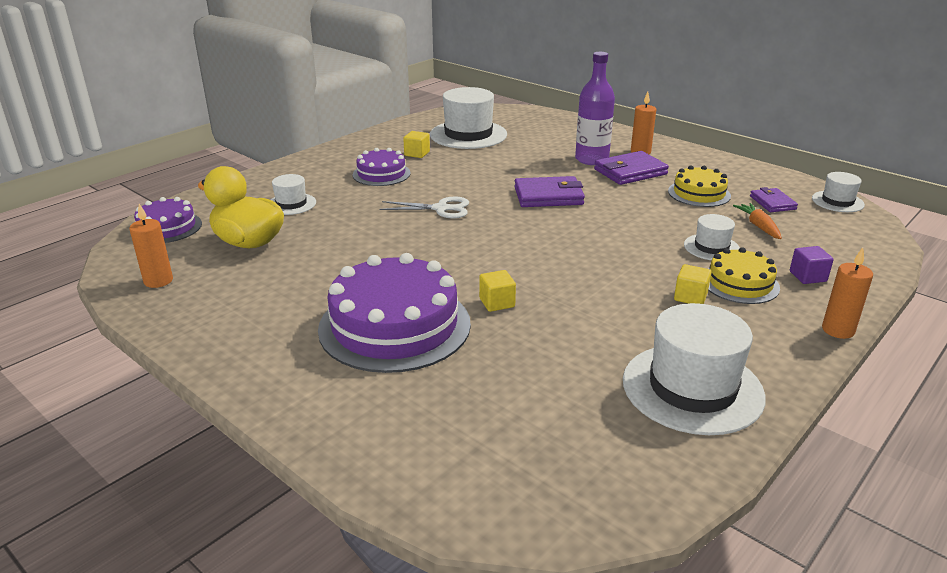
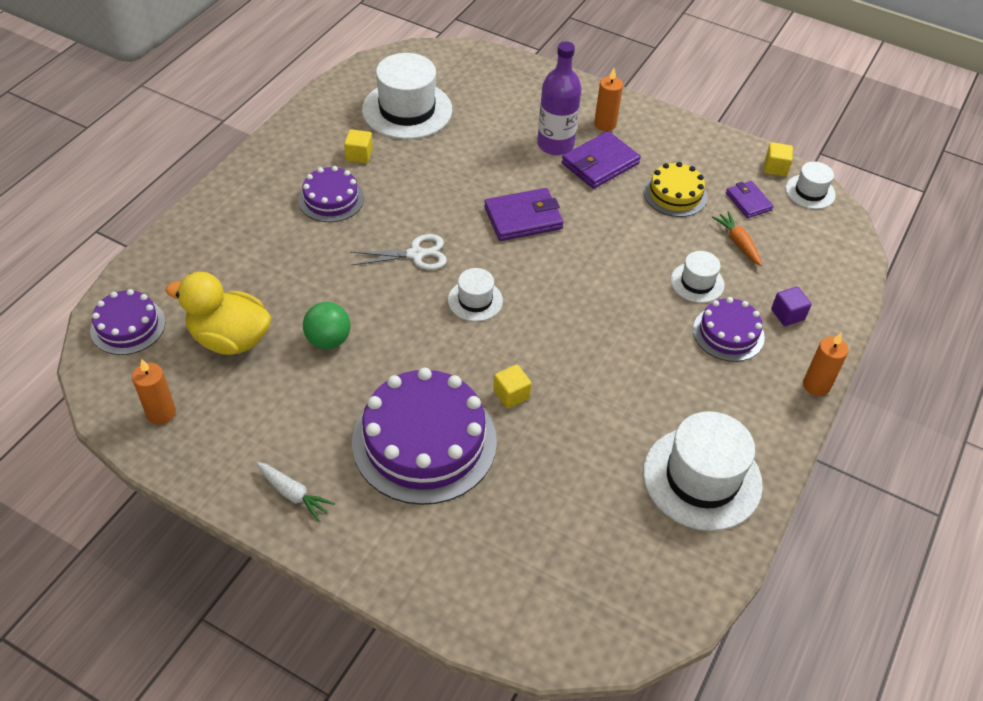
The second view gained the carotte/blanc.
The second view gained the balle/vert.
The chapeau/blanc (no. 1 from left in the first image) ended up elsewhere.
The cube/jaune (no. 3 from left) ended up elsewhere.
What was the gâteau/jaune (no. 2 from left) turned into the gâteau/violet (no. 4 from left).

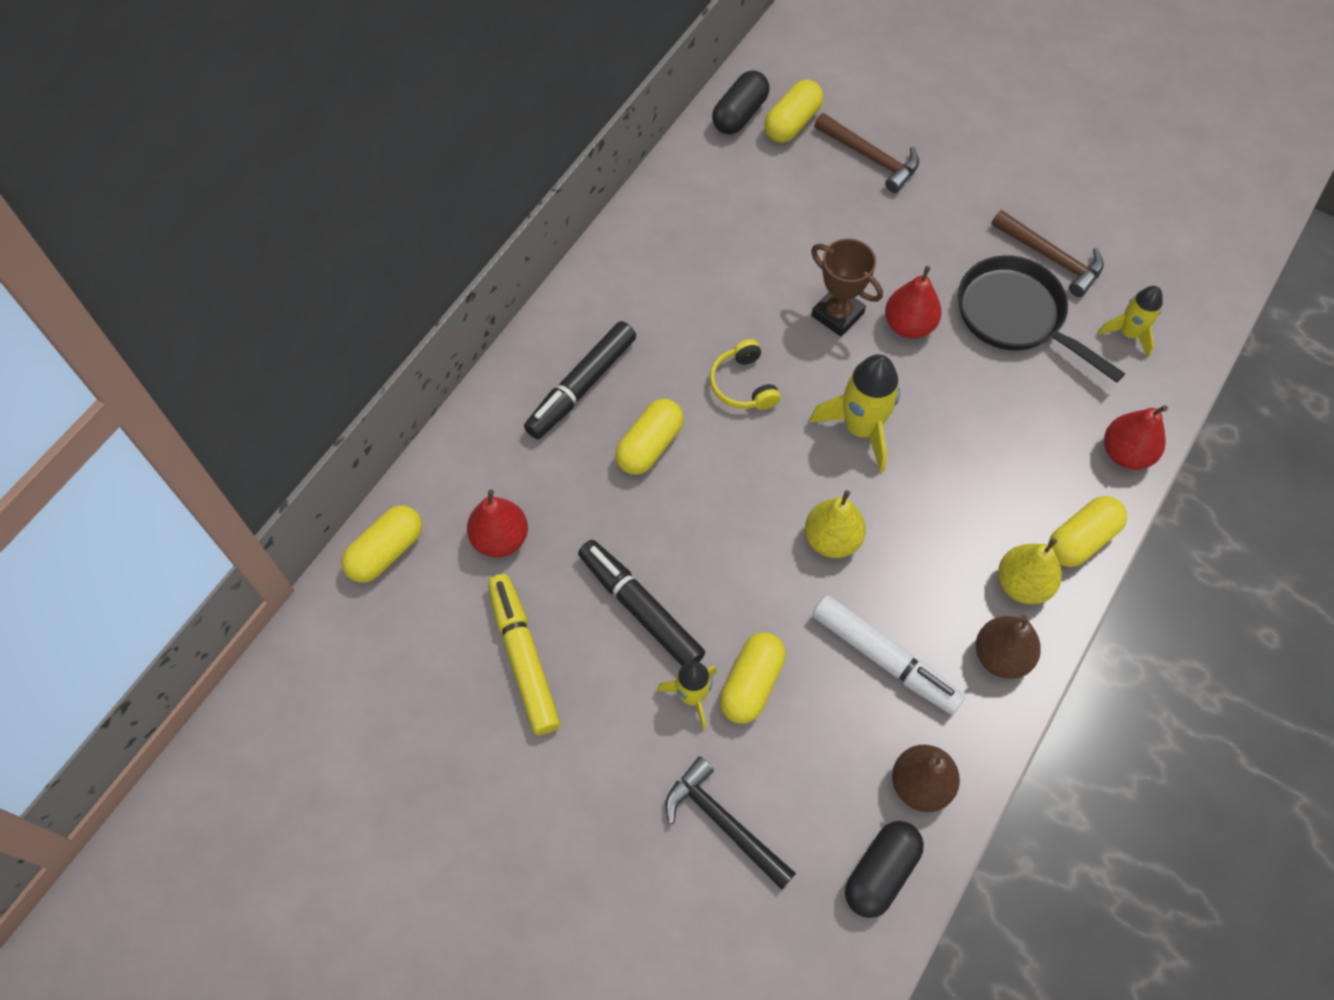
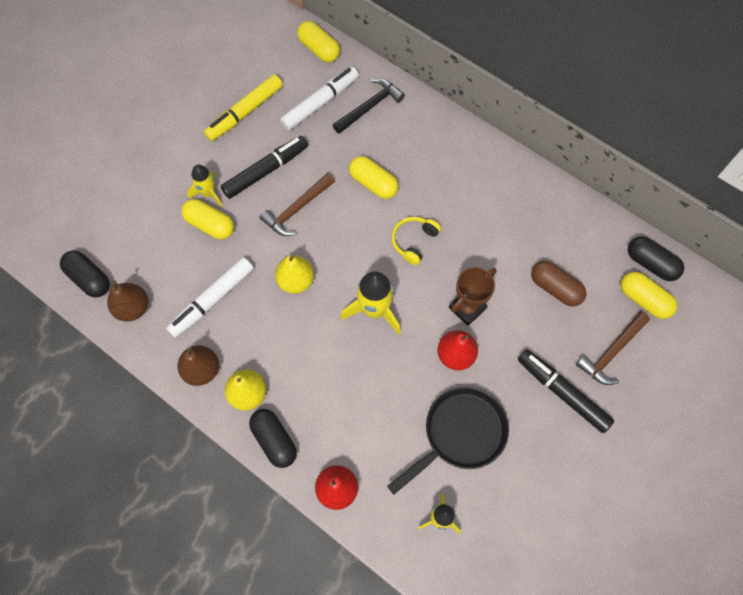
The second view gained the gélule/marron.
The feutre/noir (no. 1 from left in the first image) ended up elsewhere.
The marteau/noir ended up elsewhere.
The marteau/marron (no. 2 from left in the first image) ended up elsewhere.
Where the poire/rouge (no. 1 from left) stood, the feutre/blanc (no. 2 from left) came to stand.
What was the gélule/jaune (no. 5 from left) turned into the gélule/noir (no. 2 from left).
The feutre/jaune ended up facing another way, 150 degrees clockwise from before.
The casque audio/jaune ended up facing another way, 45 degrees counterclockwise from before.

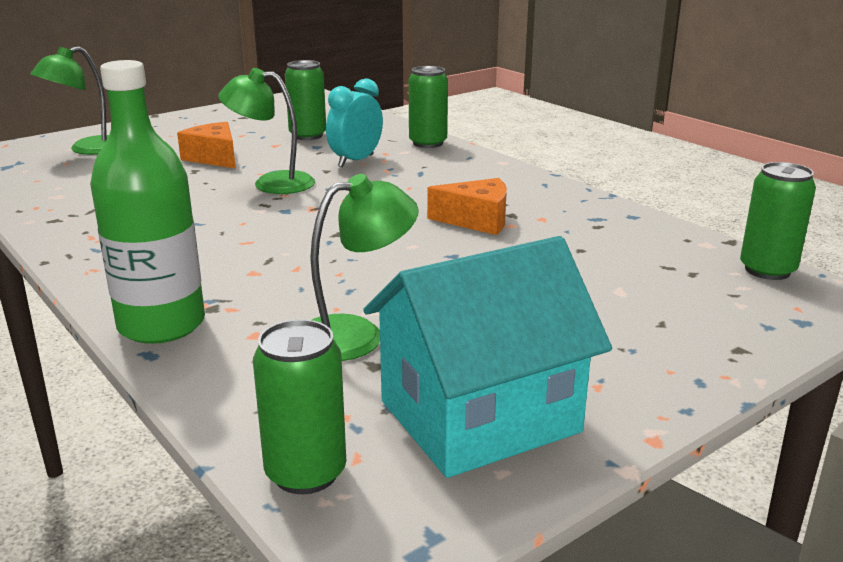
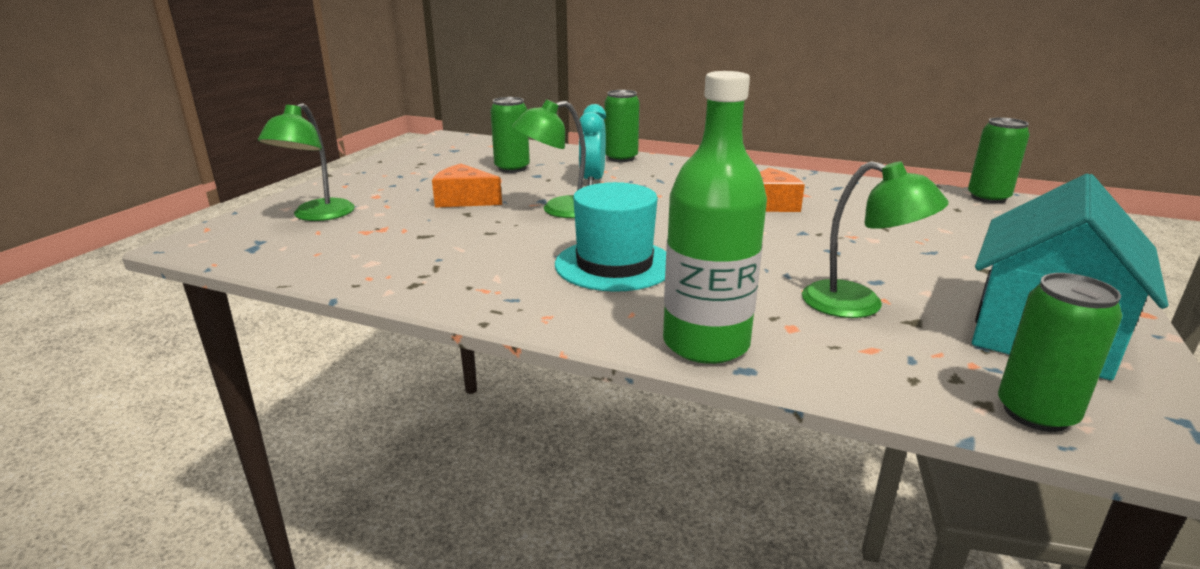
The second view gained the chapeau/turquoise.
The lampe/vert (no. 3 from left) ended up facing another way, 90 degrees clockwise from before.

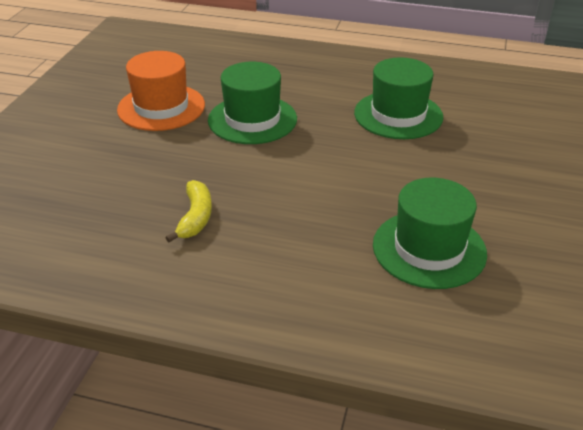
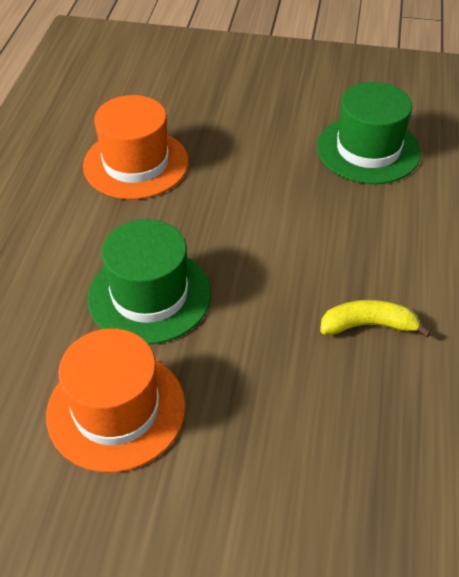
What was the chapeau/vert (no. 2 from left) turned into the chapeau/orange (no. 2 from left).

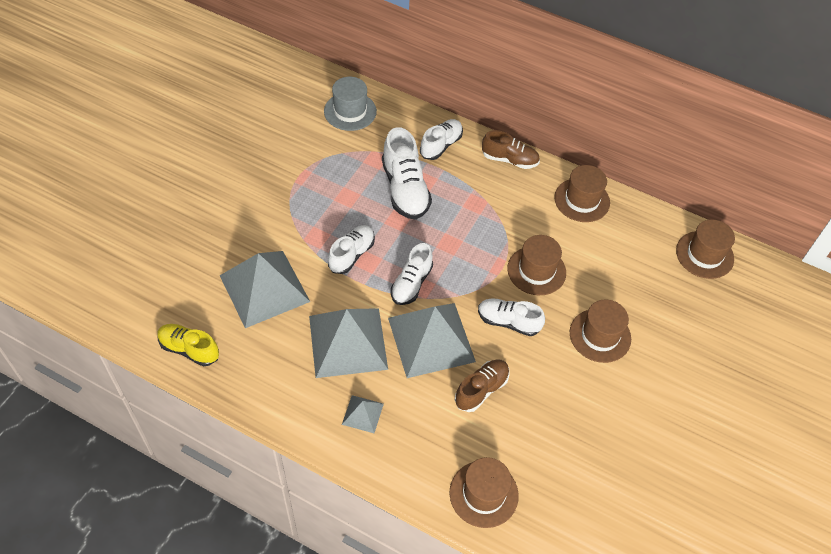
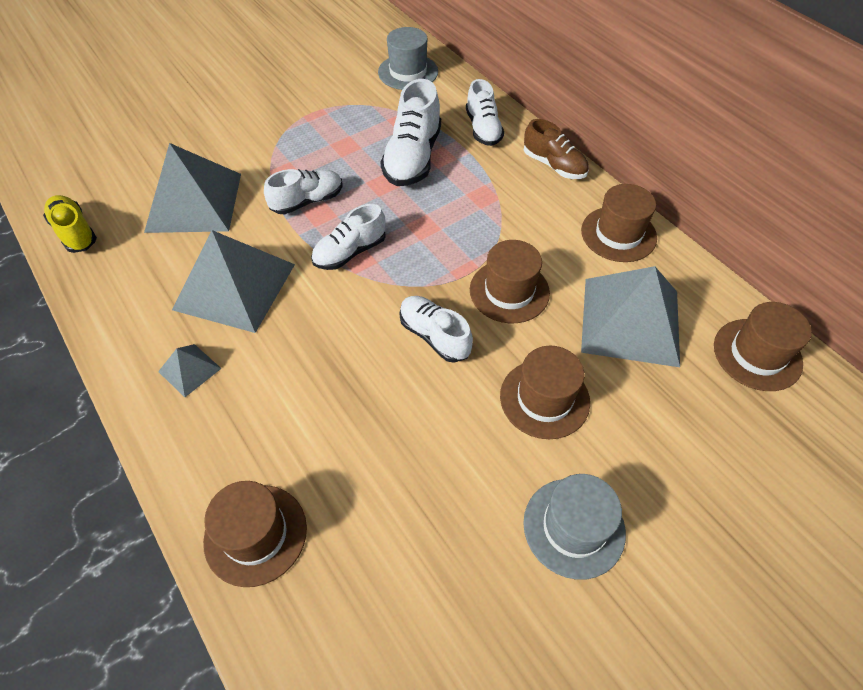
The second view lost the chaussure/marron (no. 1 from left).
The second view gained the chapeau/gris (no. 2 from left).
The pyramide/gris (no. 4 from left) ended up elsewhere.
The chaussure/blanc (no. 4 from left in the first image) ended up facing another way, 105 degrees clockwise from before.

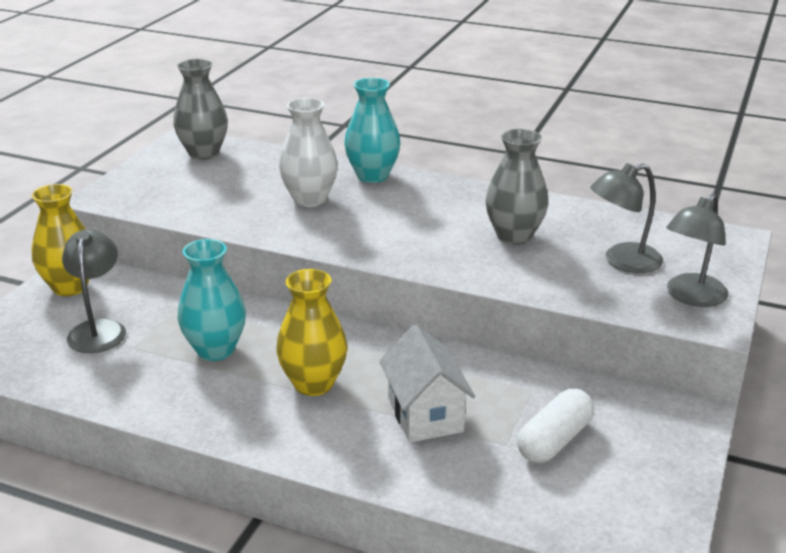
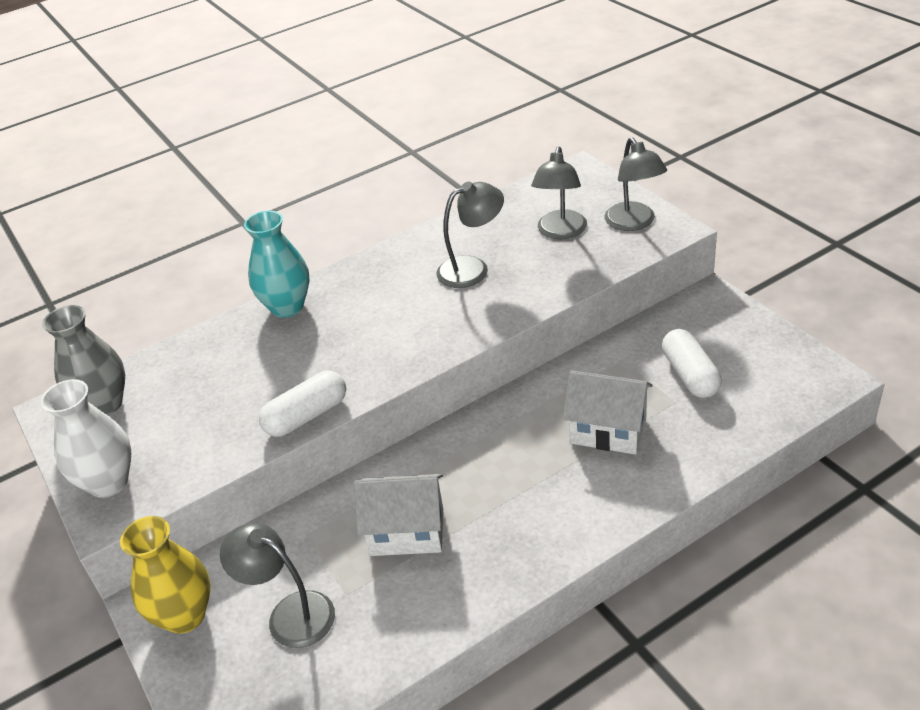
The second view lost the vase/jaune (no. 2 from left).
The second view gained the gélule/blanc (no. 1 from left).
The vase/blanc ended up elsewhere.
Where the vase/turquoise (no. 1 from left) stood, the maison/blanc (no. 1 from left) came to stand.
Where the vase/gris (no. 2 from left) stood, the lampe/gris (no. 2 from left) came to stand.

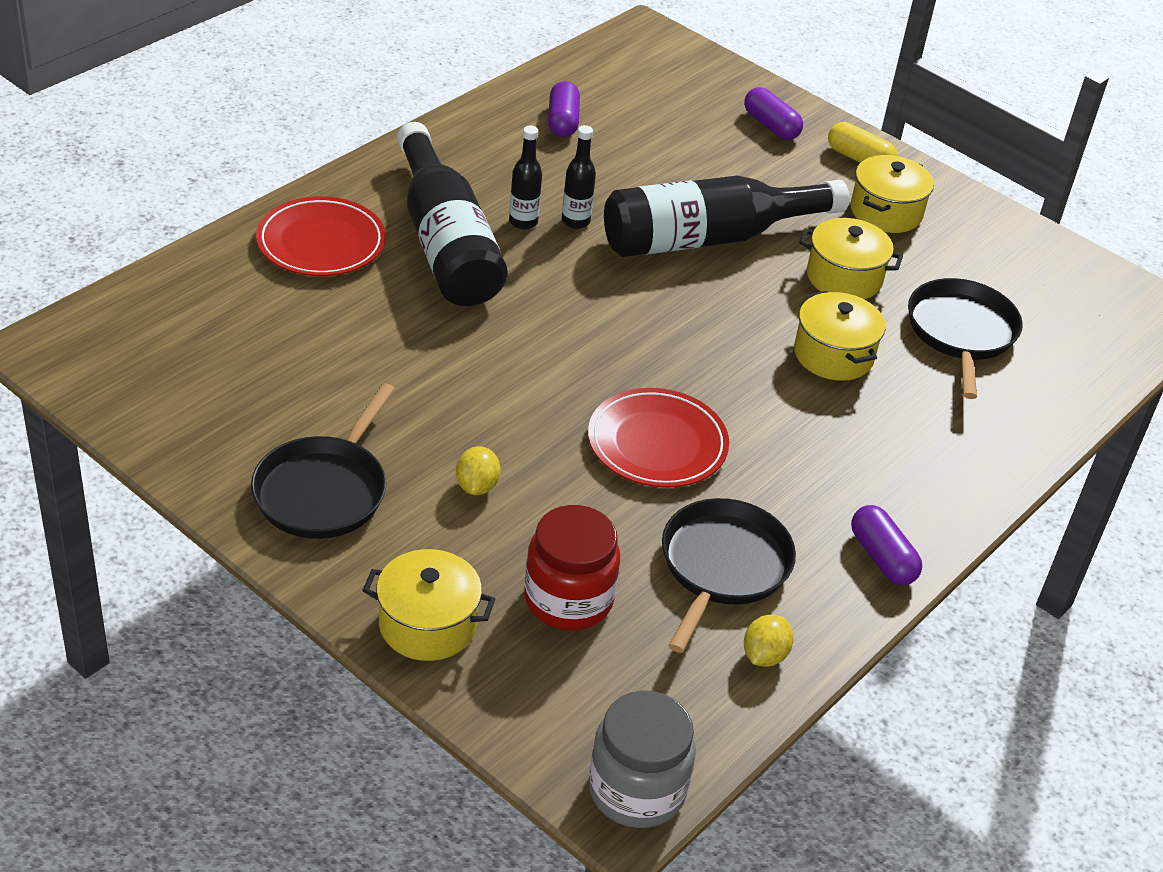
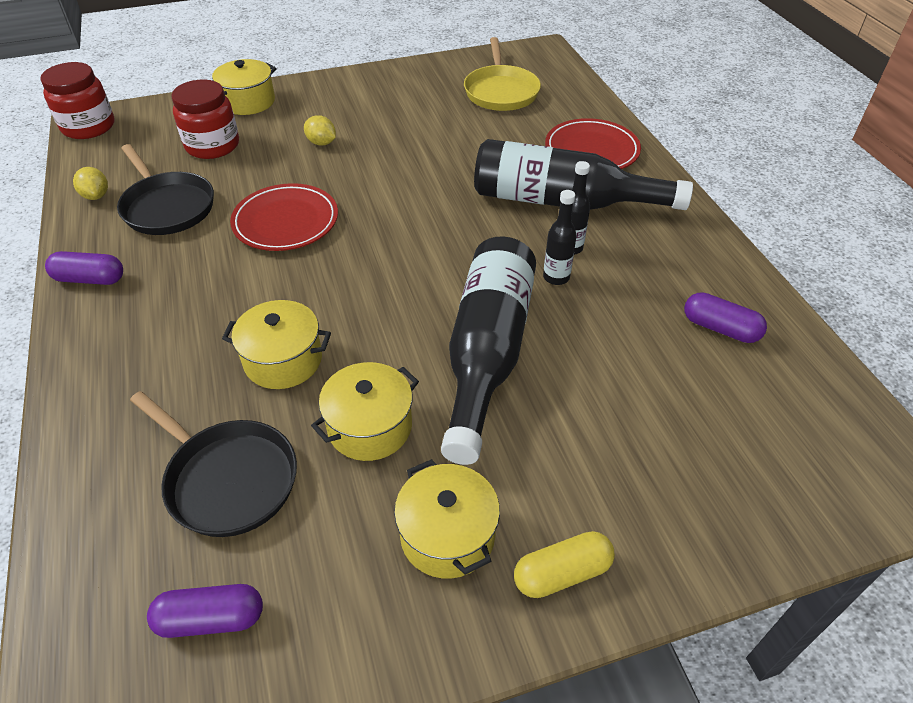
The second view lost the poêle/noir (no. 1 from left).
The second view gained the poêle/jaune.
The gélule/violet (no. 2 from left) ended up elsewhere.
What was the bocal/gris turned into the bocal/rouge (no. 1 from left).

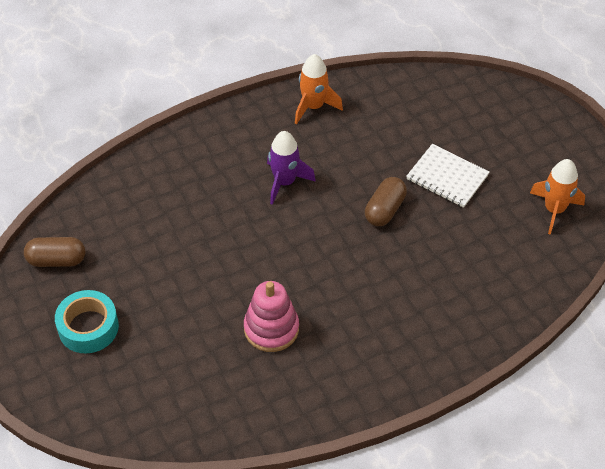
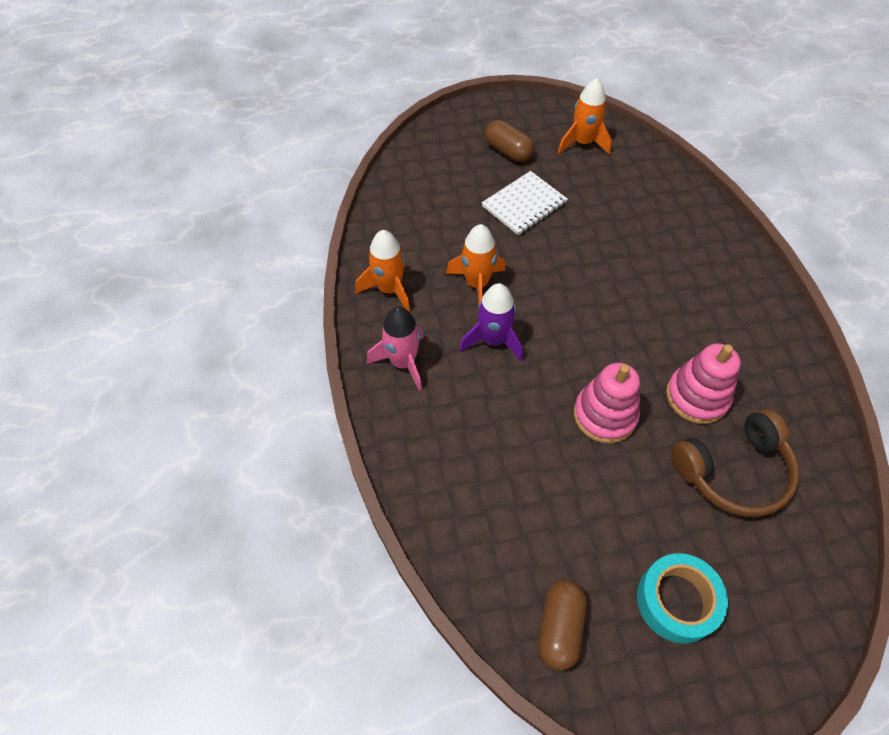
The second view gained the fusée/rose.
The second view gained the fusée/orange (no. 2 from left).
The second view gained the jouet à empiler/rose (no. 1 from left).
The second view gained the casque audio/marron.
The gélule/marron (no. 2 from left in the first image) ended up elsewhere.

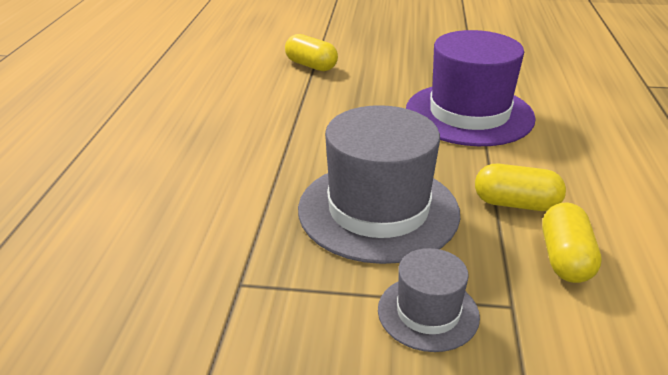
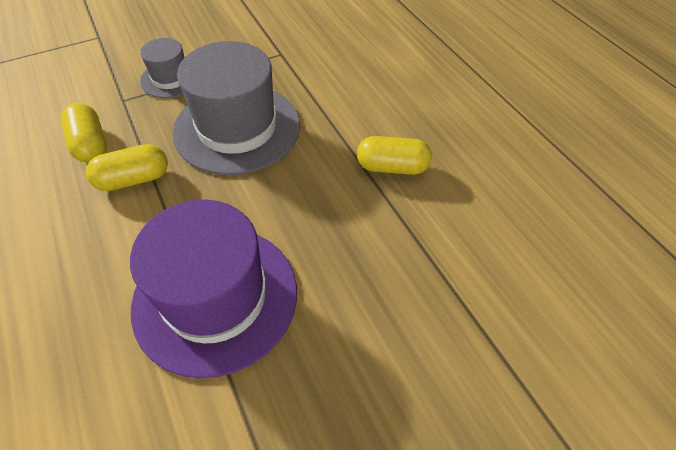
The gélule/jaune (no. 1 from left in the first image) ended up elsewhere.

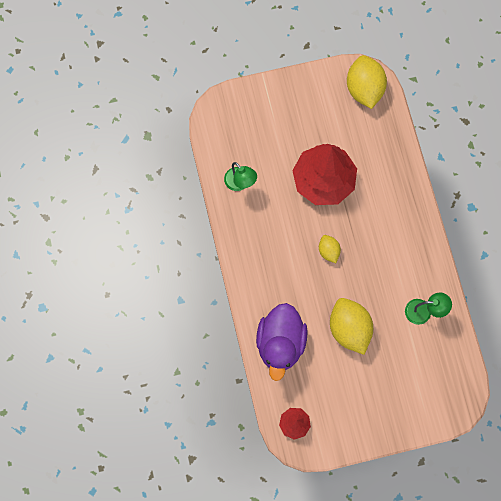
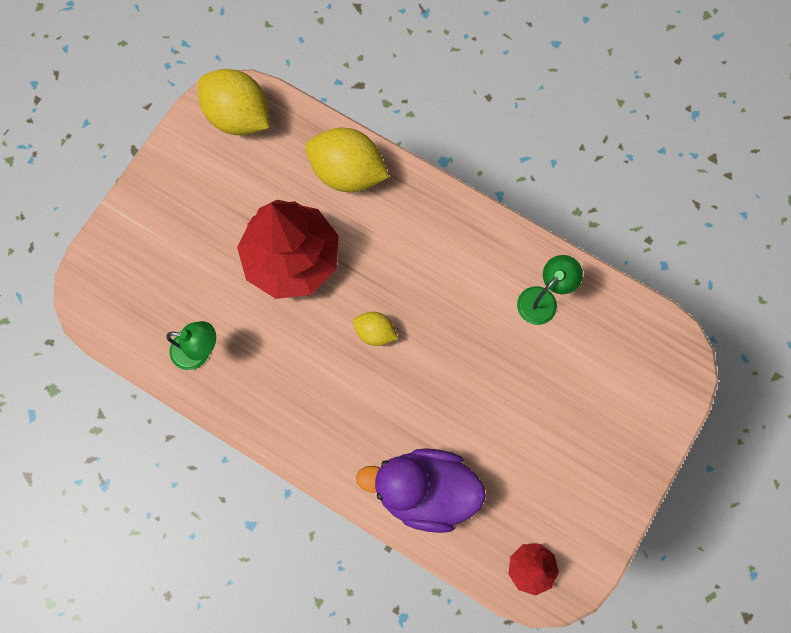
The citron/jaune (no. 2 from left) ended up elsewhere.
The canard/violet ended up facing another way, 135 degrees clockwise from before.

